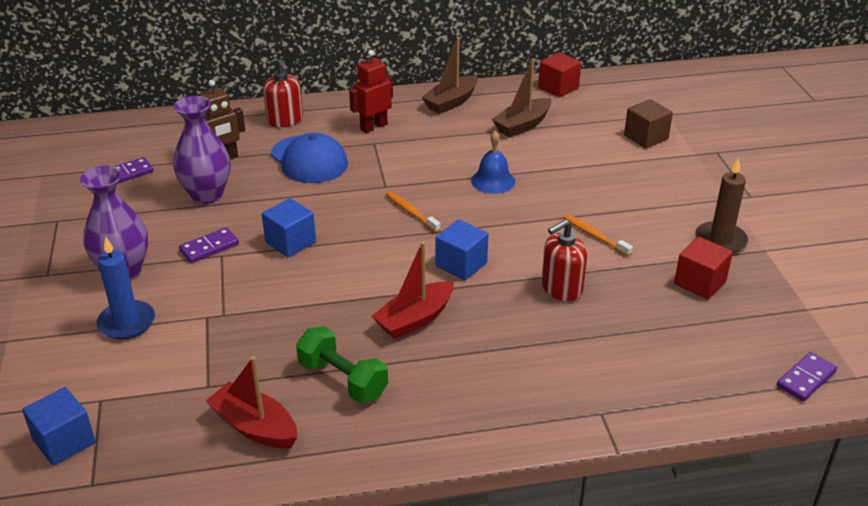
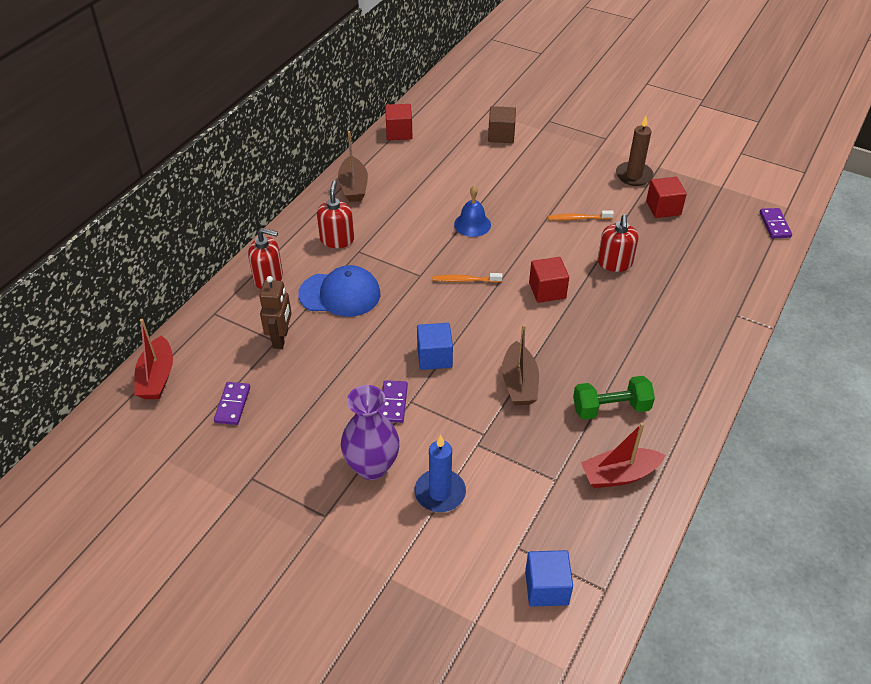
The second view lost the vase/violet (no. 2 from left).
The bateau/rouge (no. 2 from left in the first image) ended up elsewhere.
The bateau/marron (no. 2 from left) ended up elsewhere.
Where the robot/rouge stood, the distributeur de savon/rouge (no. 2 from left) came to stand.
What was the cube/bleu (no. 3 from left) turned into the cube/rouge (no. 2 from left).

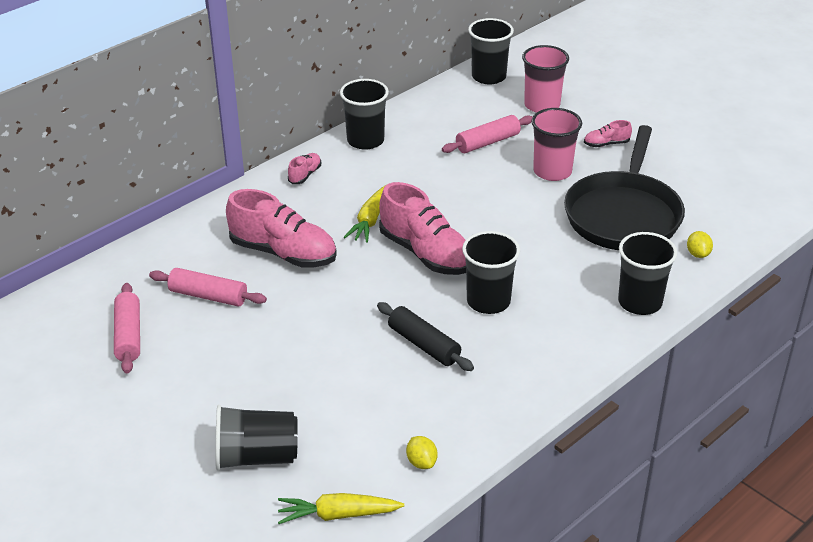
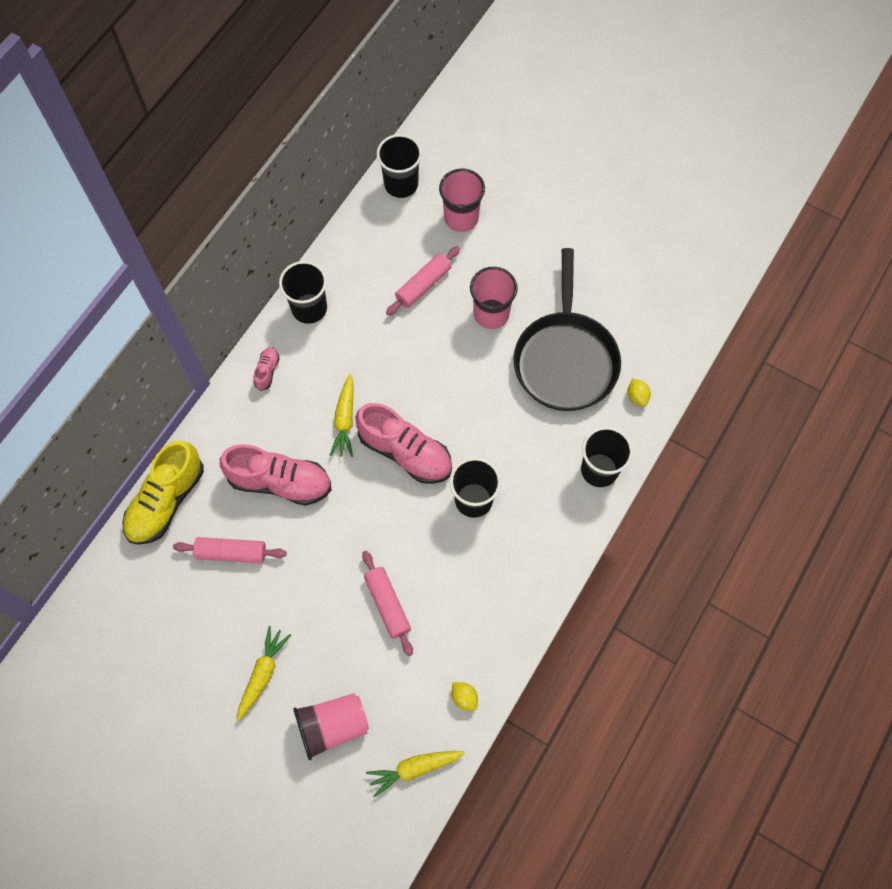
The second view lost the rouleau à pâtisserie/noir.
The second view lost the chaussure/rose (no. 4 from left).
The second view gained the chaussure/jaune.
The second view gained the carotte/jaune (no. 1 from left).
The rouleau à pâtisserie/rose (no. 1 from left in the first image) ended up elsewhere.
What was the gobelet/noir (no. 1 from left) turned into the gobelet/rose (no. 1 from left).

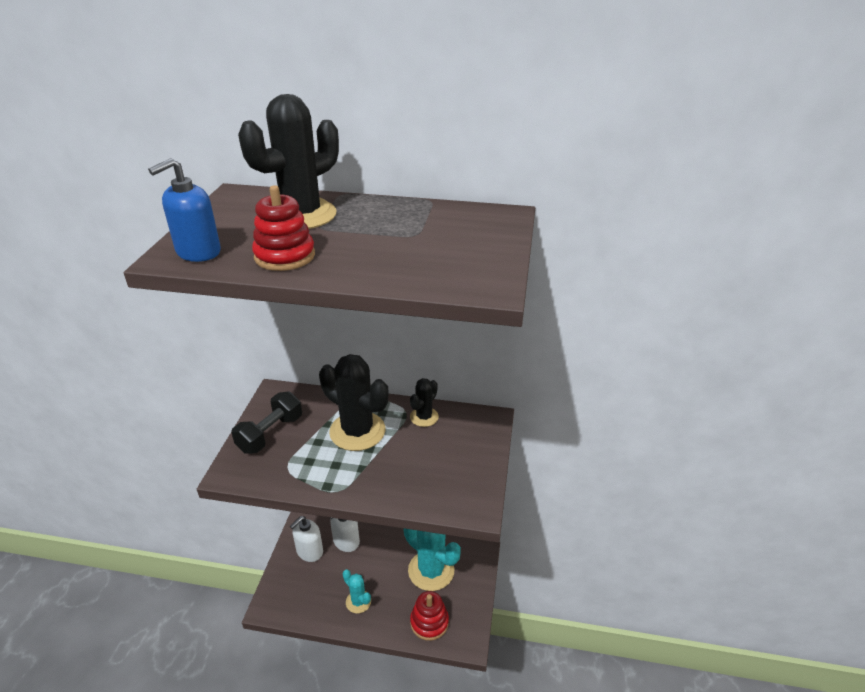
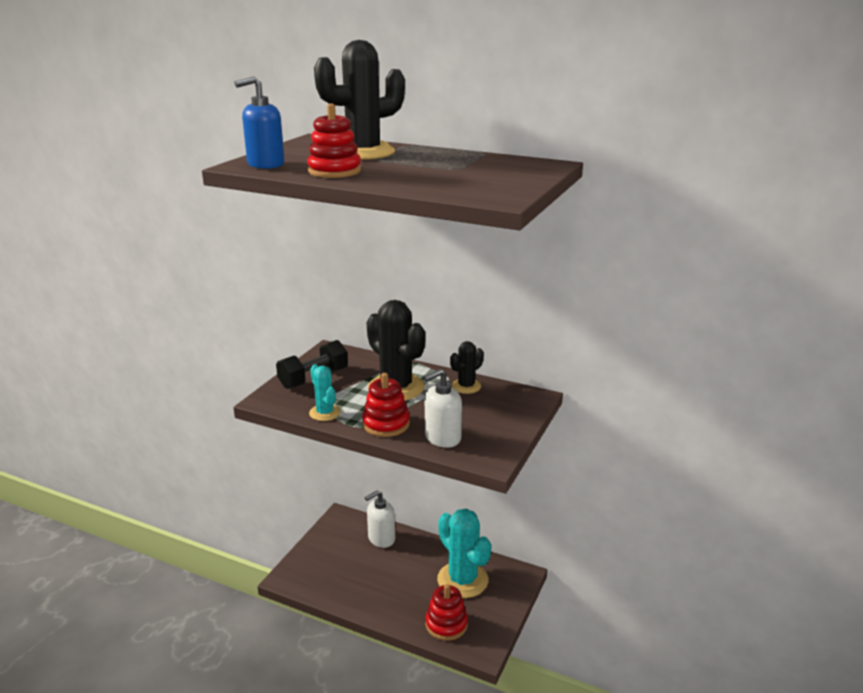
The second view gained the jouet à empiler/rouge (no. 2 from left).
The distributeur de savon/blanc (no. 1 from left in the first image) ended up elsewhere.
The cactus/turquoise (no. 1 from left) ended up elsewhere.

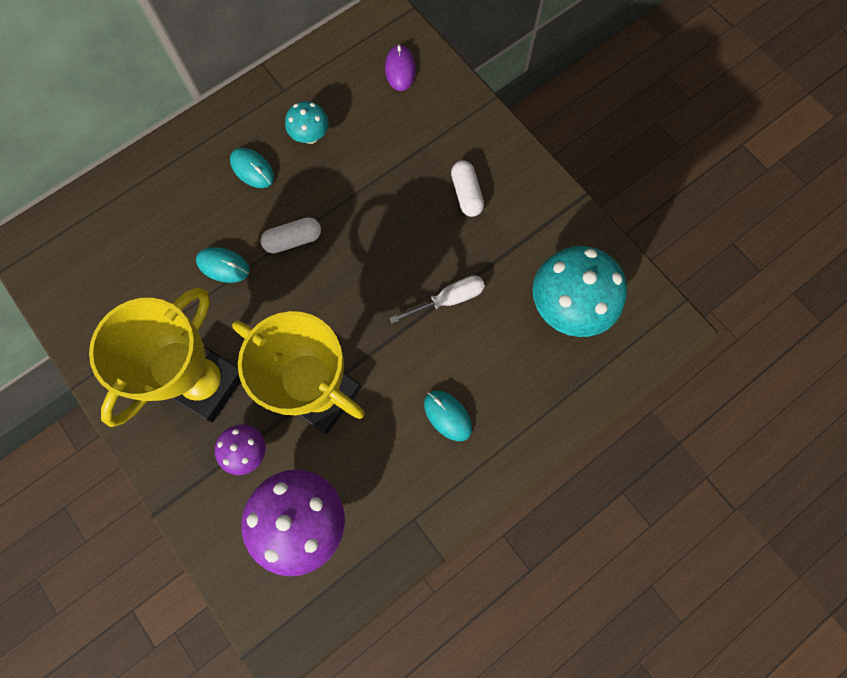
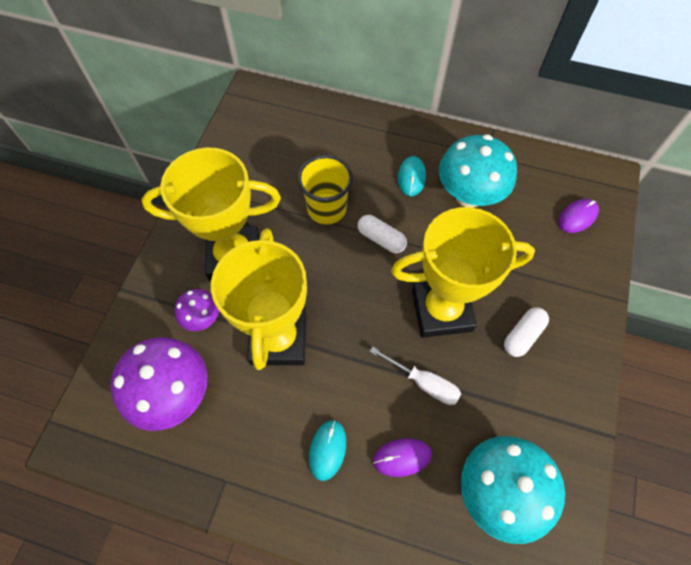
The second view gained the souris/violet (no. 1 from left).
The second view gained the trophée/jaune (no. 3 from left).
Where the souris/turquoise (no. 1 from left) stood, the gobelet/jaune came to stand.
The size of the champignon/turquoise (no. 1 from left) changed by a factor of 1.91.

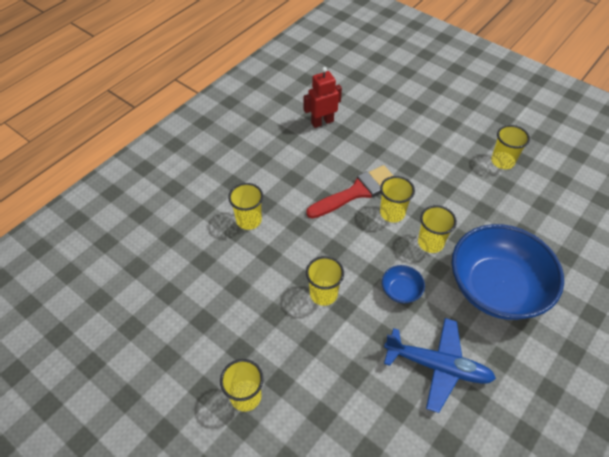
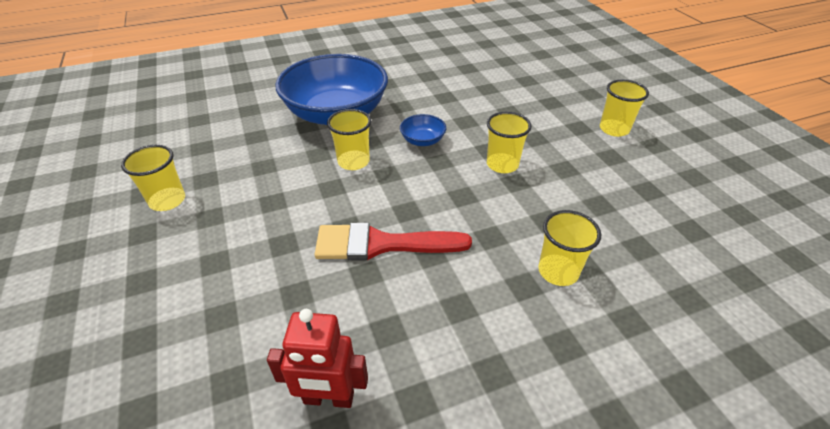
The second view lost the gobelet/jaune (no. 4 from left).
The second view lost the avion/bleu.

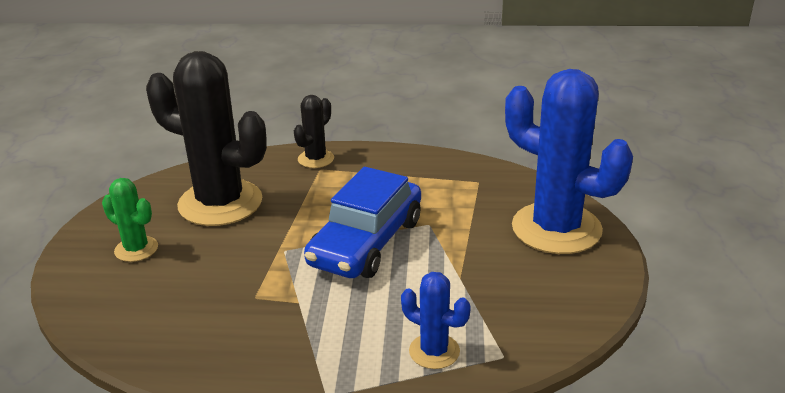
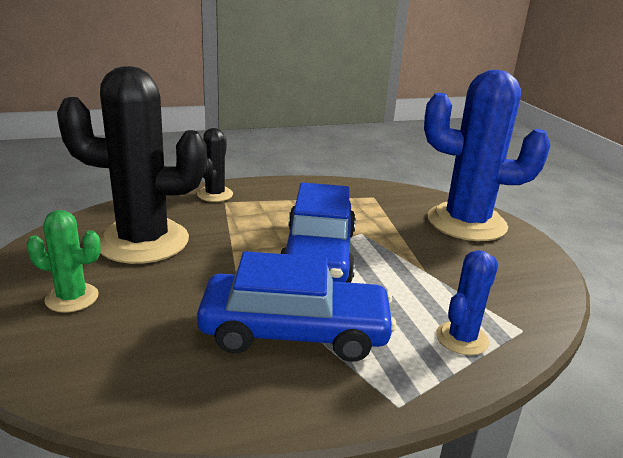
The second view gained the voiture/bleu (no. 1 from left).
The cactus/bleu (no. 1 from left) ended up facing another way, 60 degrees counterclockwise from before.

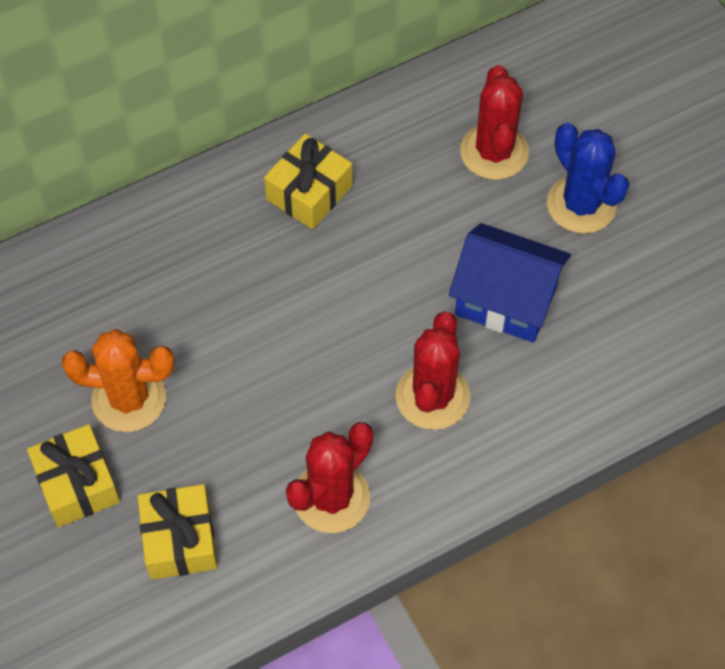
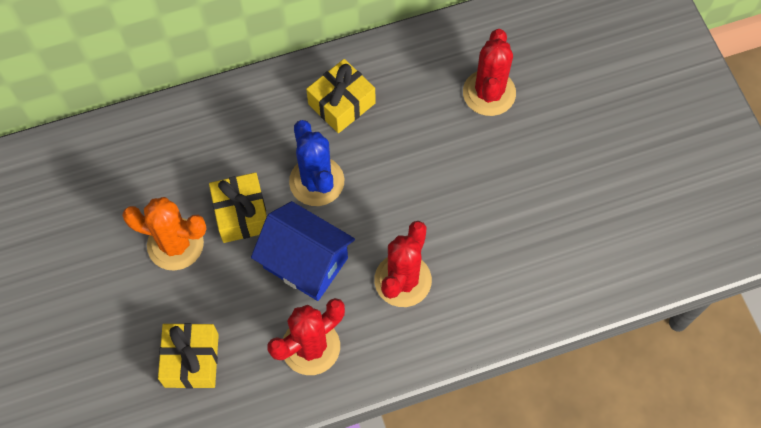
The cadeau/jaune (no. 1 from left in the first image) ended up elsewhere.
The maison/bleu ended up elsewhere.
The cactus/bleu ended up elsewhere.

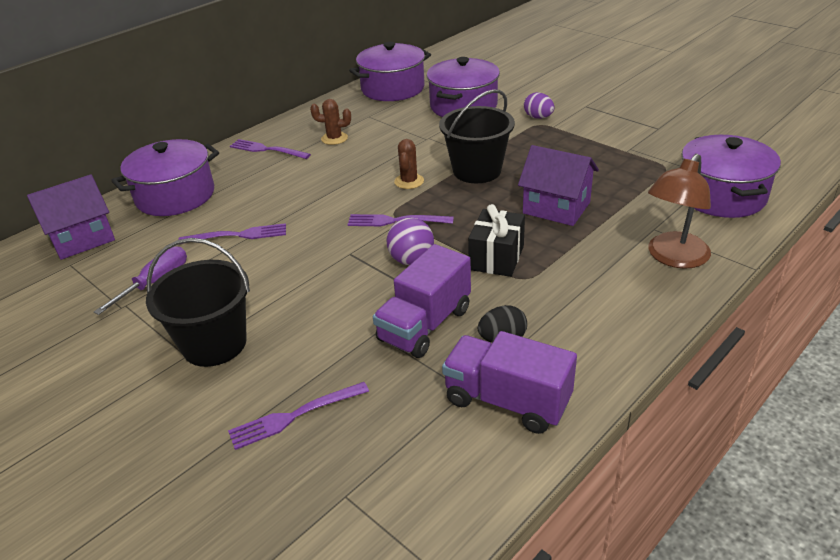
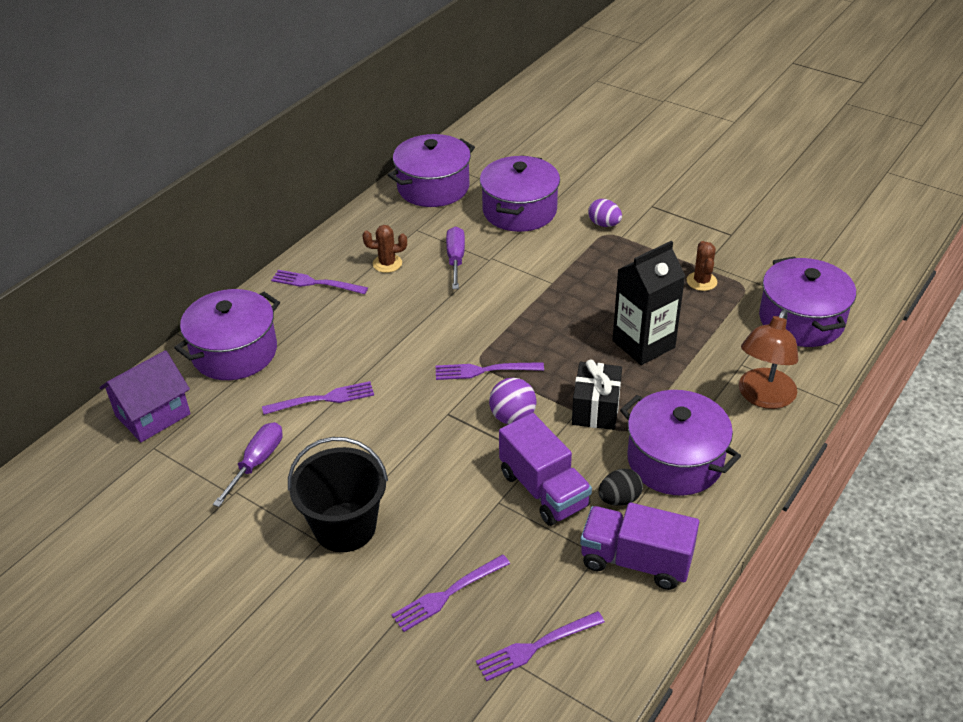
The second view lost the seau/noir (no. 2 from left).
The second view gained the tournevis/violet (no. 2 from left).
The second view gained the fourchette/violet (no. 5 from left).
The second view gained the marmite/violet (no. 4 from left).
The cactus/marron (no. 2 from left) ended up elsewhere.
Where the maison/violet (no. 2 from left) stood, the brique de lait/noir came to stand.
The camion/violet (no. 1 from left) ended up facing another way, 60 degrees counterclockwise from before.

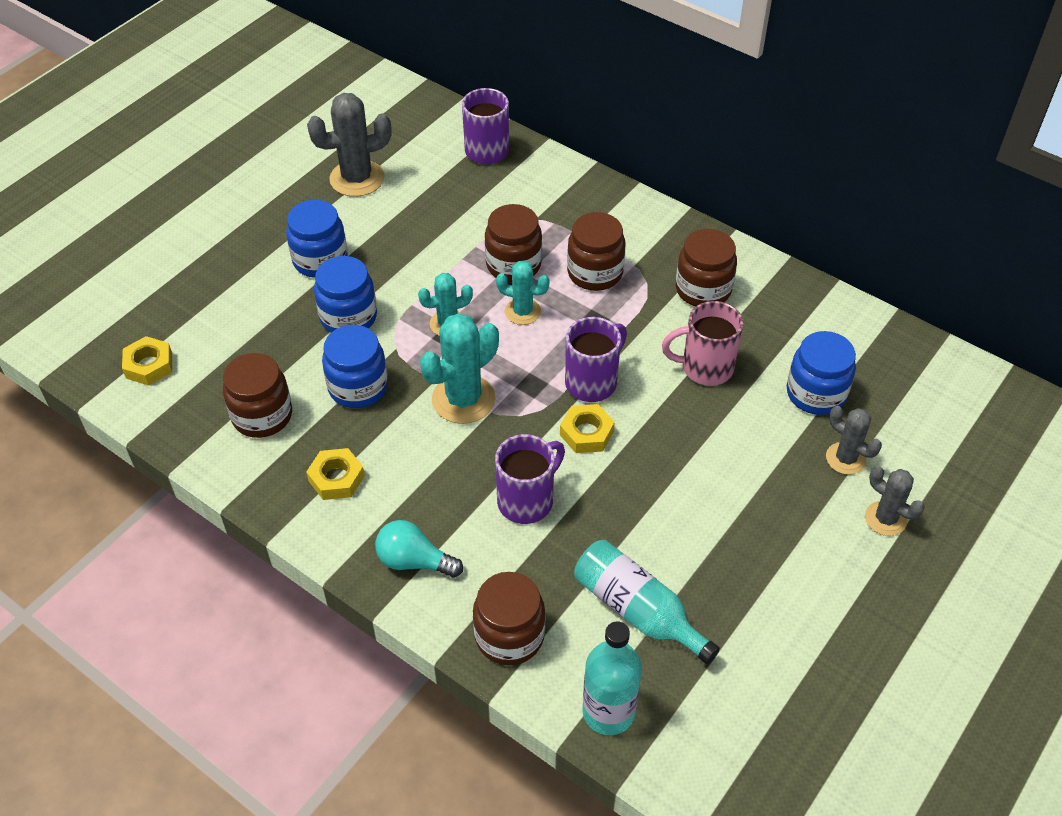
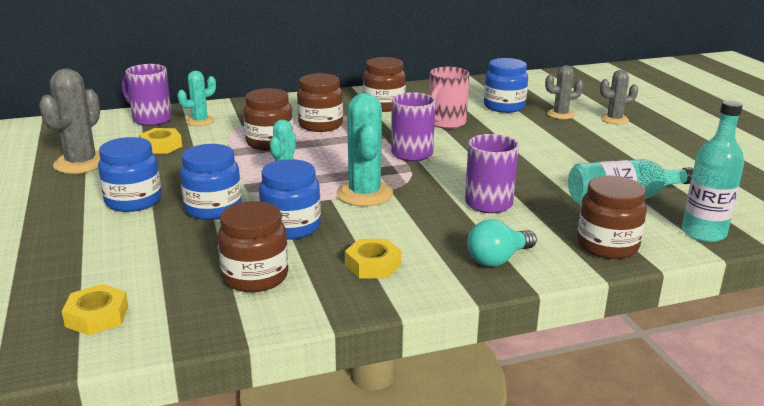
The cactus/turquoise (no. 3 from left in the first image) ended up elsewhere.
The écrou/jaune (no. 3 from left in the first image) ended up elsewhere.

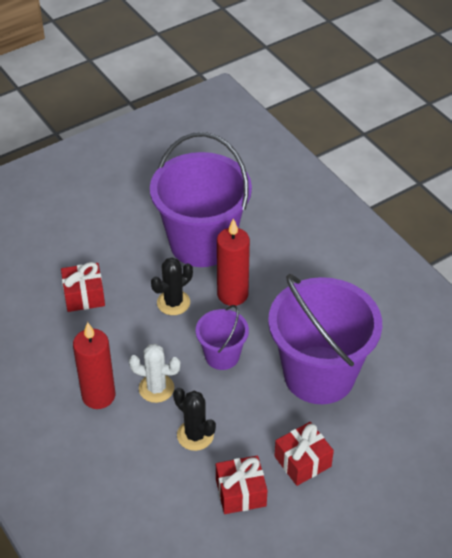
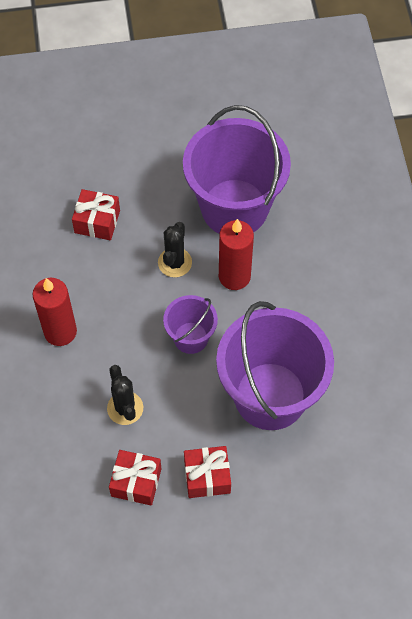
The second view lost the cactus/blanc.
The cactus/noir (no. 1 from left in the first image) ended up facing another way, 60 degrees counterclockwise from before.

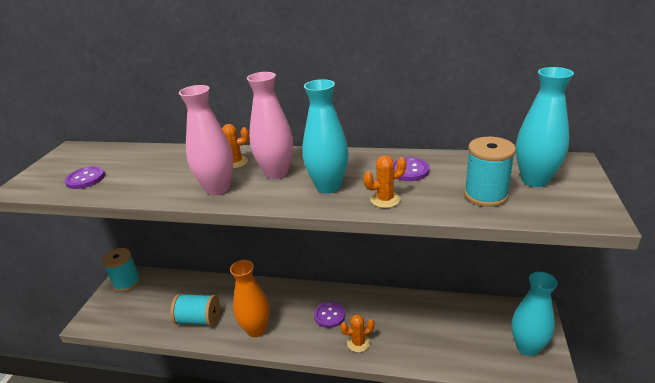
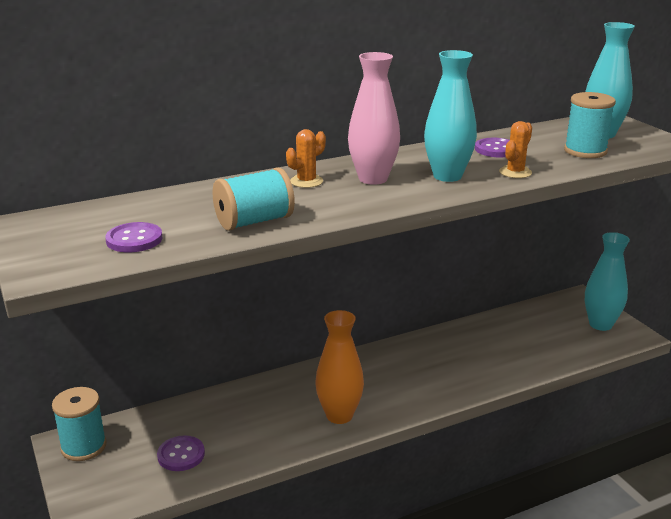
The second view lost the vase/rose (no. 1 from left).
The second view lost the cactus/orange (no. 2 from left).
The bobine/turquoise (no. 2 from left) ended up elsewhere.
The bouton/violet (no. 2 from left) ended up elsewhere.

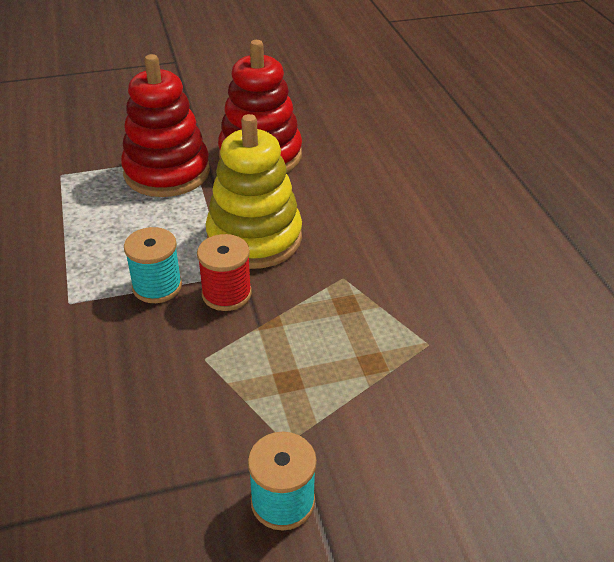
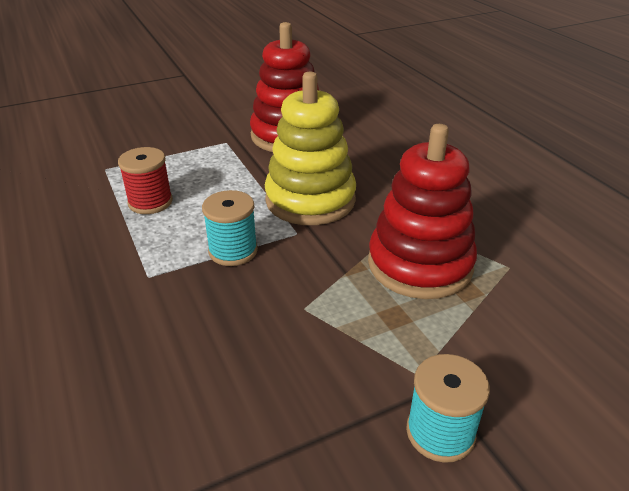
The jouet à empiler/rouge (no. 1 from left in the first image) ended up elsewhere.
The bobine/rouge ended up elsewhere.

